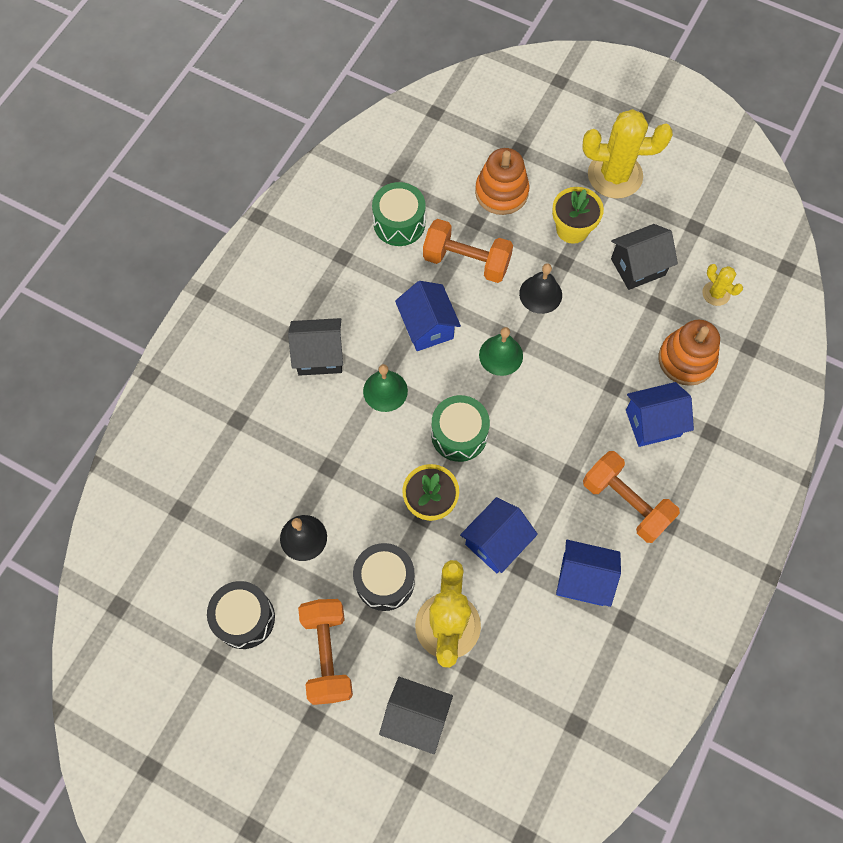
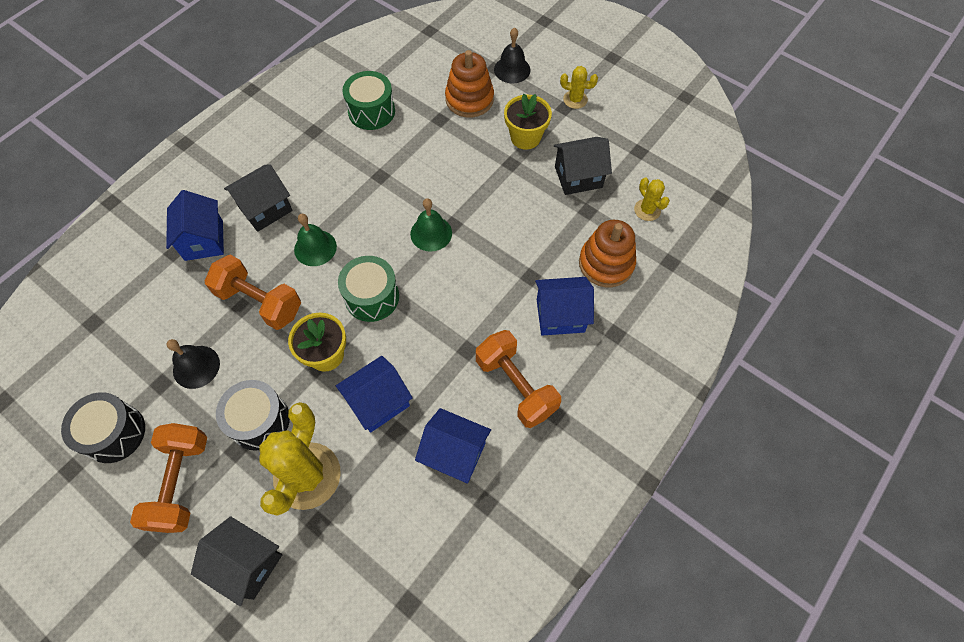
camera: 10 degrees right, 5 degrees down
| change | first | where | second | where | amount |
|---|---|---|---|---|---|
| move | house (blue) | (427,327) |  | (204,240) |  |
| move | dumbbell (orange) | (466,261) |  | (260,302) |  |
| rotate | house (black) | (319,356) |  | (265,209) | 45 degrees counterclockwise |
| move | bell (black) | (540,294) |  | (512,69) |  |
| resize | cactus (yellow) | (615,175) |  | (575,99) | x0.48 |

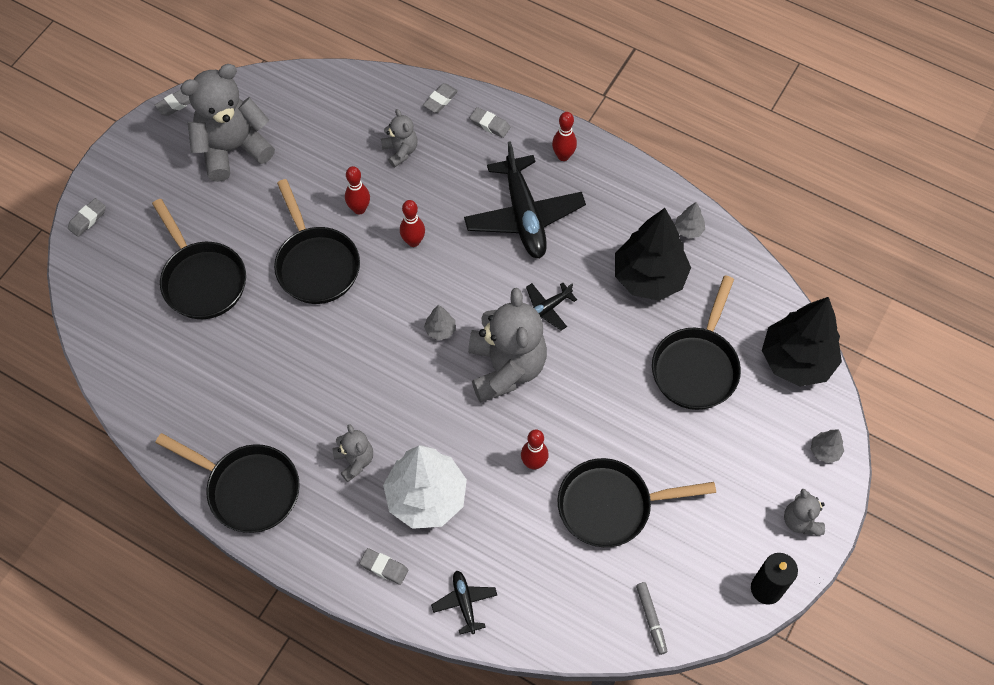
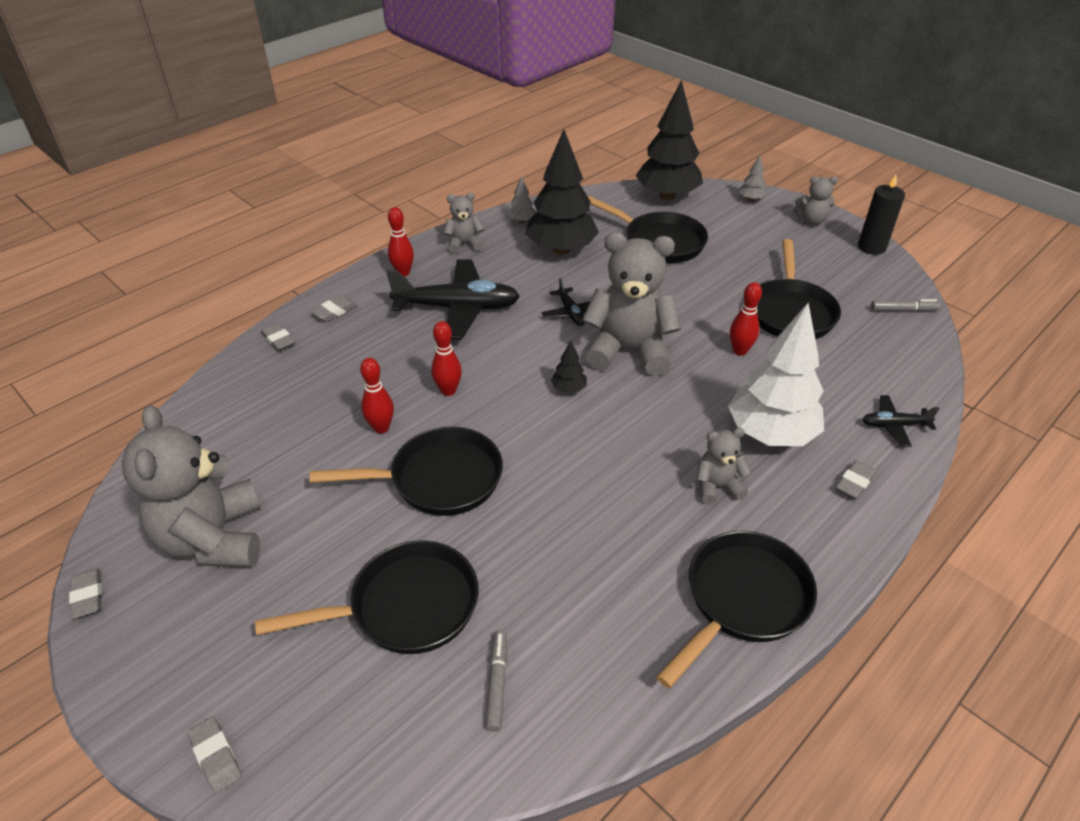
camera: 75 degrees left, 20 degrees down
| change | first | where | second | where | amount |
|---|---|---|---|---|---|
| move | teddy bear (grey) | (400,151) |  | (464,244) |  |
| insert |  |  | marker (grey) | (497,683) |  |
| recolor | tree (grey) | (440,330) | tree (black) | (569,389) |  |

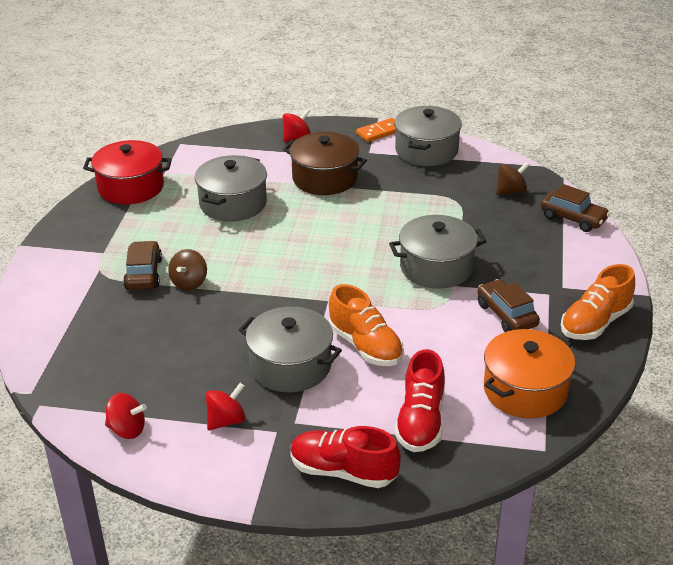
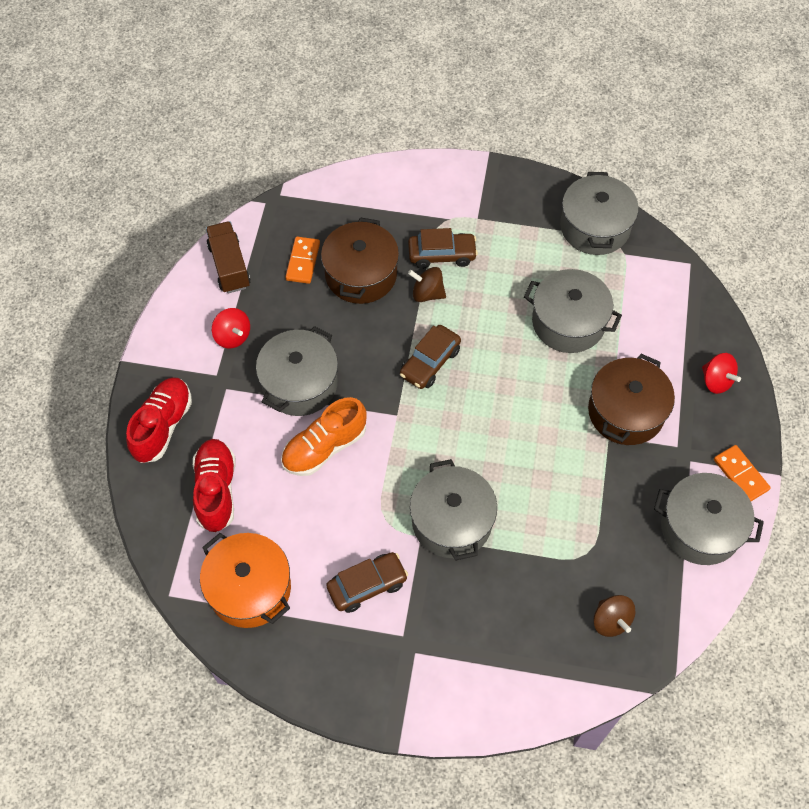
camera: 90 degrees right, 25 degrees up
| change | first | where | second | where | amount |
|---|---|---|---|---|---|
| rotate | shoe (red) | (420,421) |  | (216,490) | 75 degrees clockwise |
| replace | spinning top (red) | (127,429) | truck (brown) | (229,266) |  |
| insert |  |  | domino (orange) | (303,261) |  |
| insert |  |  | pot (brown) | (361,274) |  |
| move | car (brown) | (573,218) |  | (430,362) |  |
| recolor | pot (red) | (131,187) | pot (grey) | (595,227) |  |
| delete | shoe (orange) | (595,323) |  |  |  |

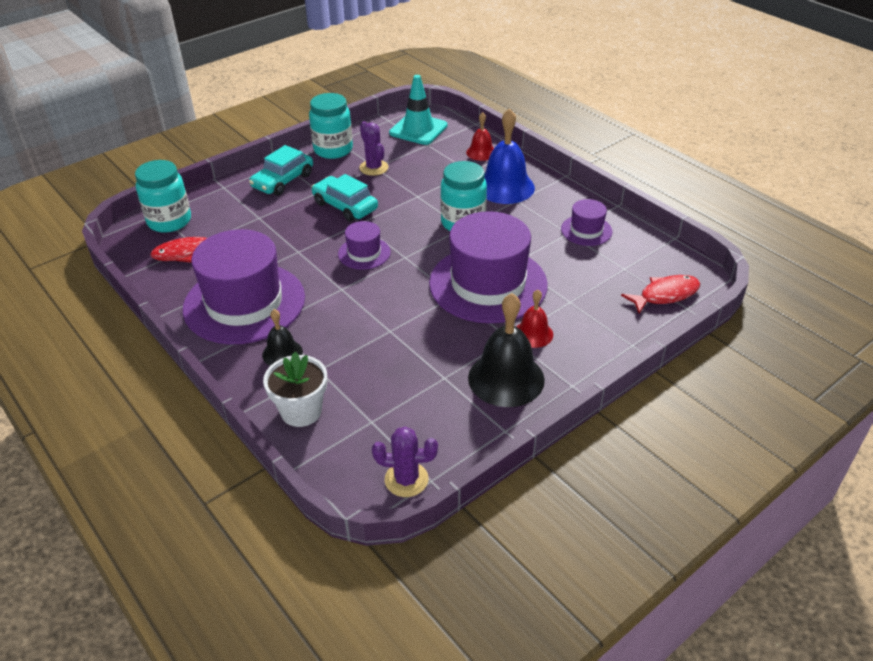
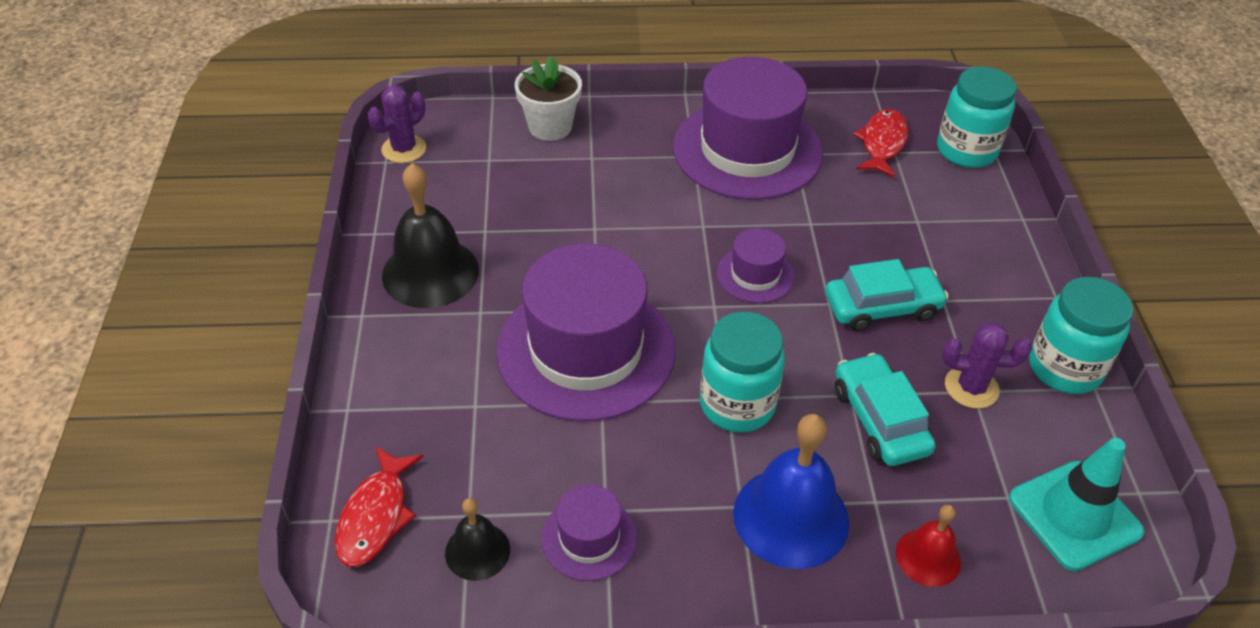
camera: 125 degrees right, 5 degrees up
| change | first | where | second | where | amount |
|---|---|---|---|---|---|
| move | bell (black) | (282,353) |  | (477,551) |  |
| move | car (turquoise) | (283,181) |  | (879,420) |  |
| delete | bell (red) | (533,334) |  |  |  |

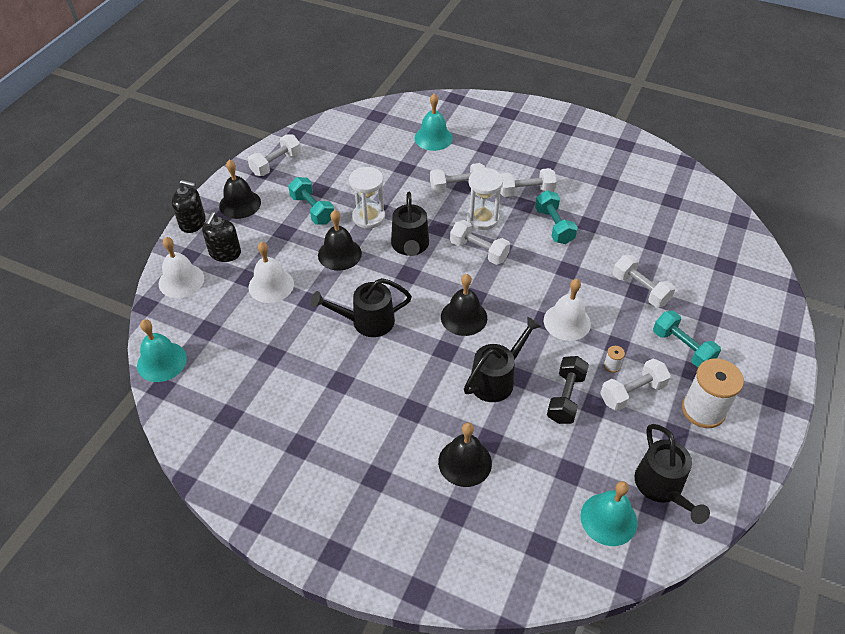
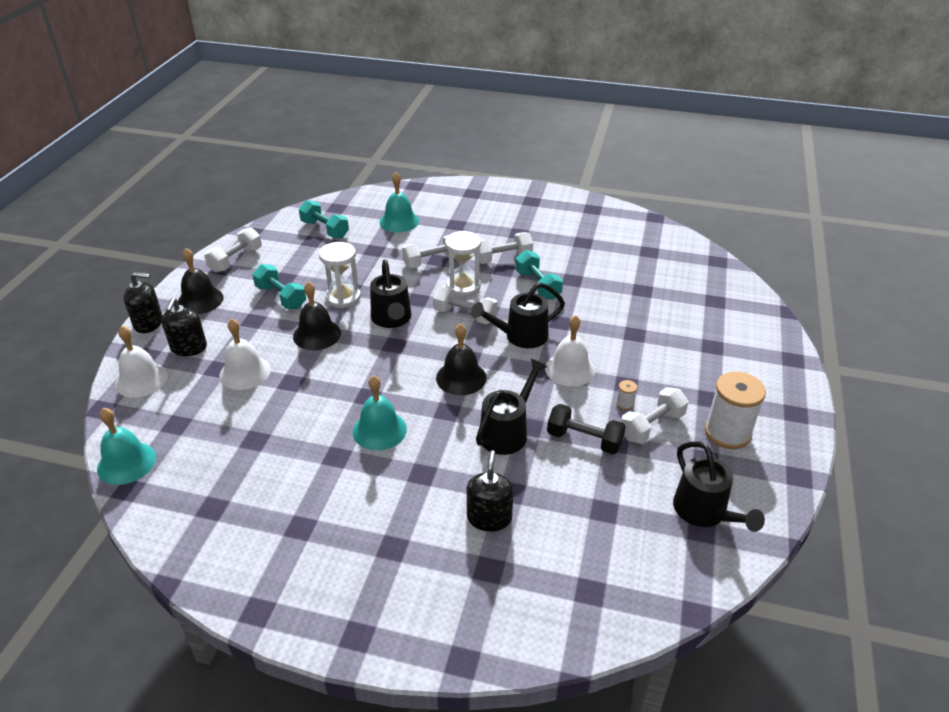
camera: 10 degrees left, 10 degrees down
| change | first | where | second | where | amount |
|---|---|---|---|---|---|
| move | dumbbell (turquoise) | (682,348) |  | (325,229) |  |
| move | bell (turquoise) | (608,519) |  | (379,430) |  |
| replace | bell (black) | (465,462) | soap dispenser (black) | (489,517) |  |
| move | watering can (black) | (366,322) |  | (520,336) |  |
| rotate | dumbbell (black) | (565,398) |  | (584,440) | 75 degrees counterclockwise |
| delete | dumbbell (white) | (640,289) |  |  |  |

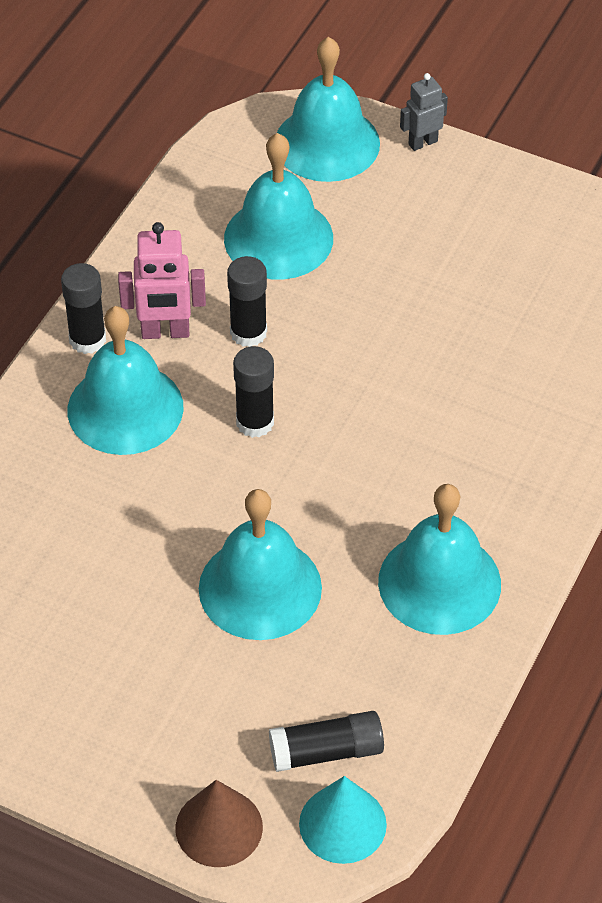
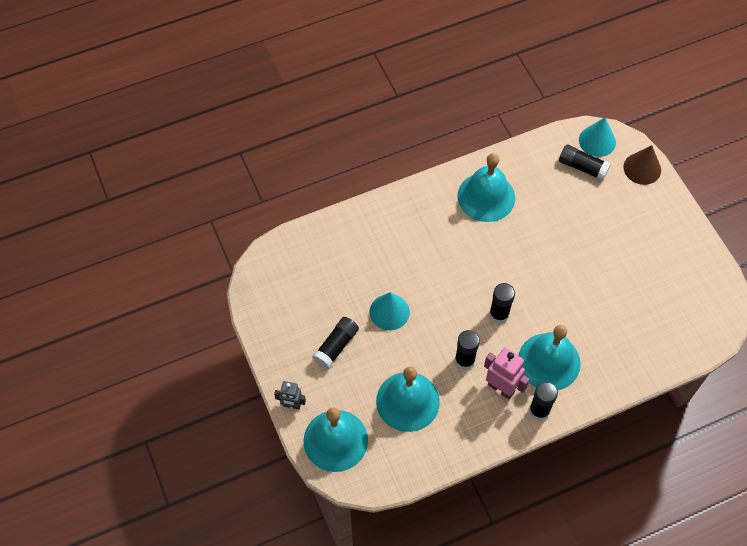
camera: 140 degrees left, 10 degrees up
| change | first | where | second | where | amount |
|---|---|---|---|---|---|
| insert |  |  | glue stick (black) | (336,346) |  |
| insert |  |  | cone (turquoise) | (389,312) |  |
| delete | bell (turquoise) | (260,588) |  |  |  |

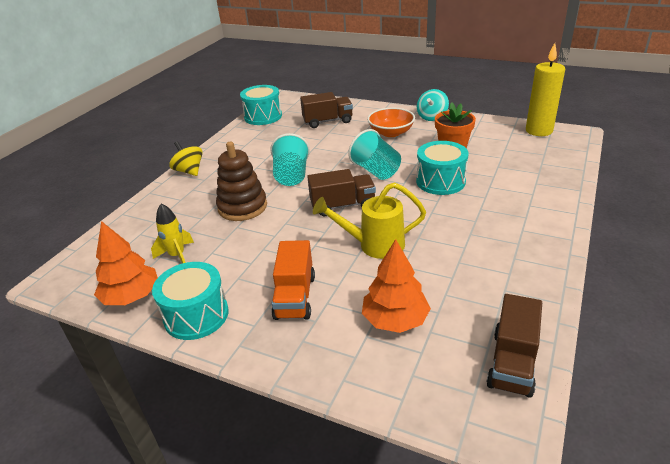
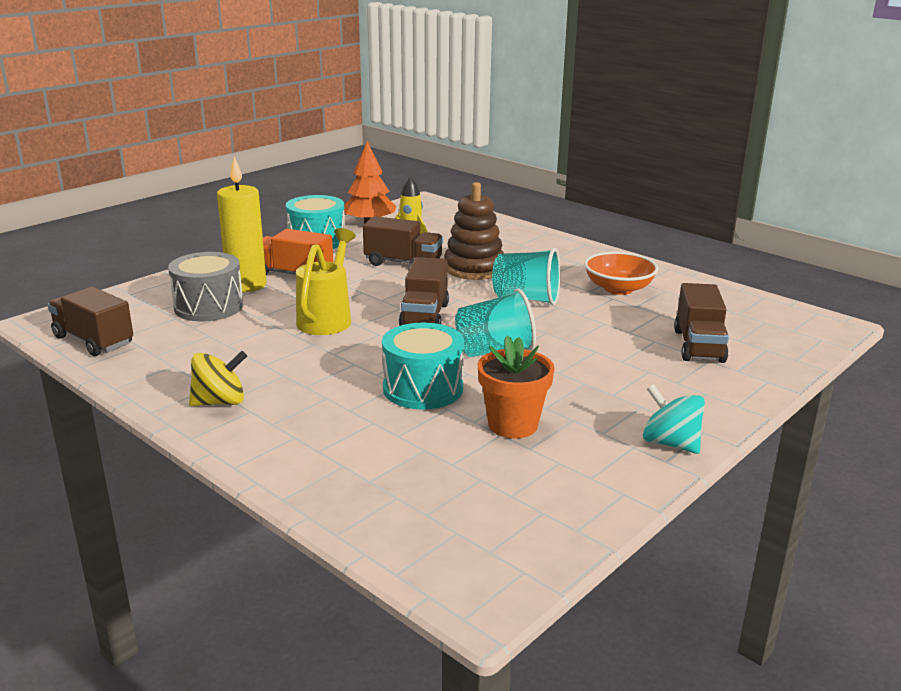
camera: 105 degrees right, 10 degrees down
| change | first | where | second | where | amount |
|---|---|---|---|---|---|
| replace | tree (orange) | (395,320) | drum (grey) | (209,307) |  |
| move | spinning top (yellow) | (189,171) |  | (220,402) |  |
| move | candle (yellow) | (539,131) |  | (246,285) |  |
| insert |  |  | truck (brown) | (403,263) |  |
| move | bowl (orange) | (391,133) |  | (618,289) |  |
| delete | drum (turquoise) | (263,116) |  |  |  |

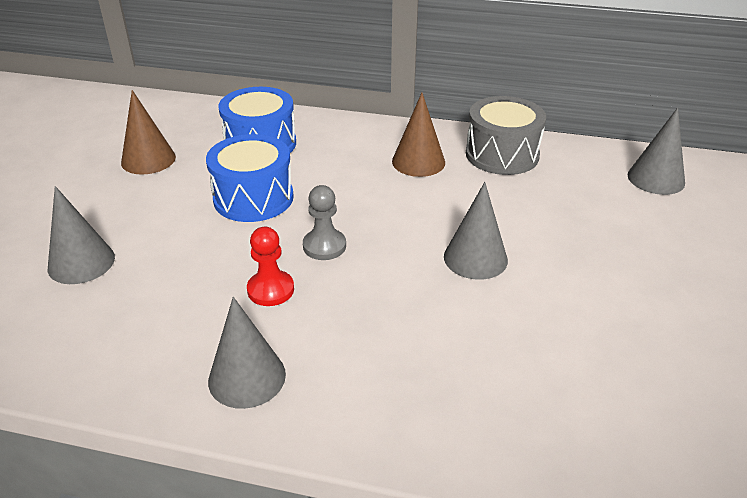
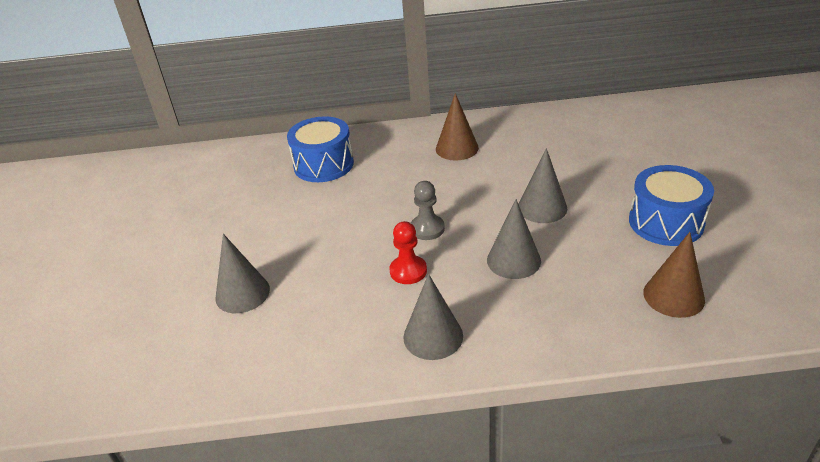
camera: 15 degrees left, 0 degrees up
| change | first | where | second | where | amount |
|---|---|---|---|---|---|
| move | cone (grey) | (656,178) |  | (513,260) |  |
| move | drum (blue) | (253,198) |  | (666,222) |  |
| move | cone (brown) | (148,159) |  | (673,296) |  |
| delete | drum (grey) | (502,154) |  |  |  |

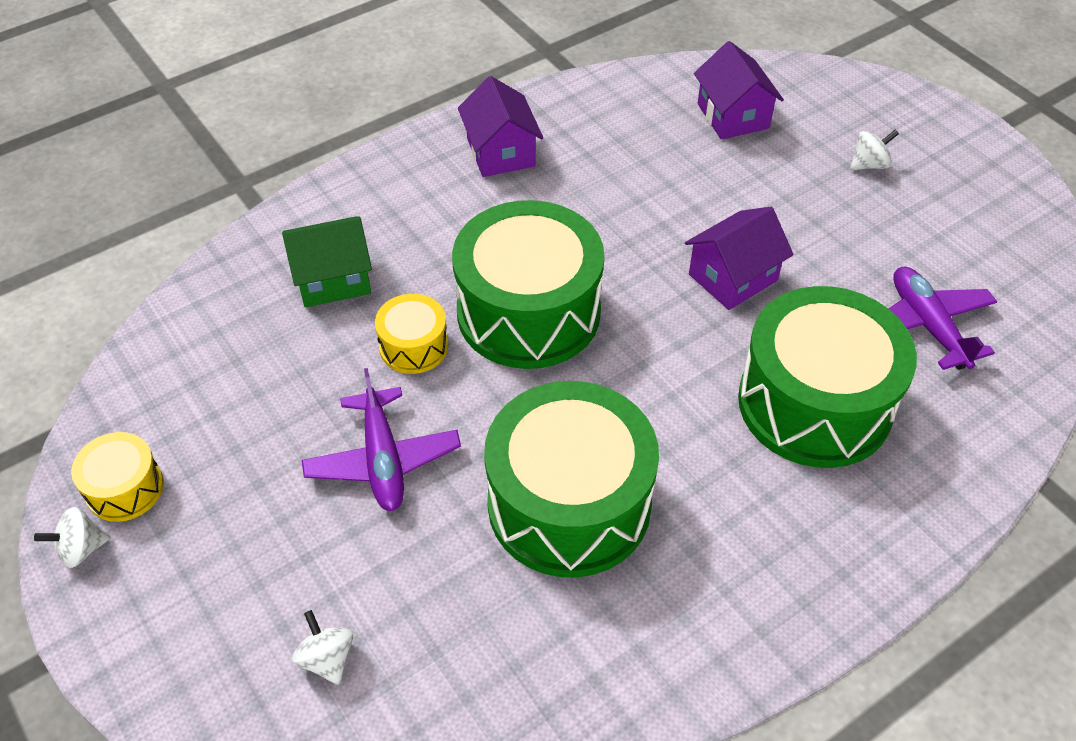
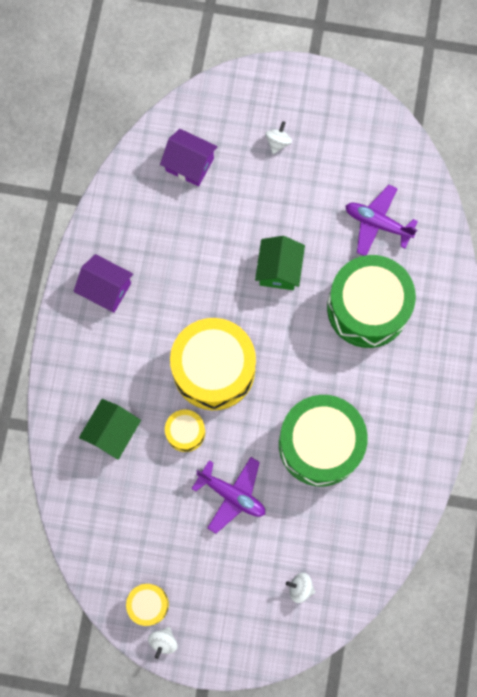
camera: 45 degrees left, 25 degrees up
| change | first | where | second | where | amount |
|---|---|---|---|---|---|
| recolor | drum (green) | (528,312) | drum (yellow) | (213,369) |  |
| recolor | house (purple) | (733,277) | house (green) | (279,269) |  |

